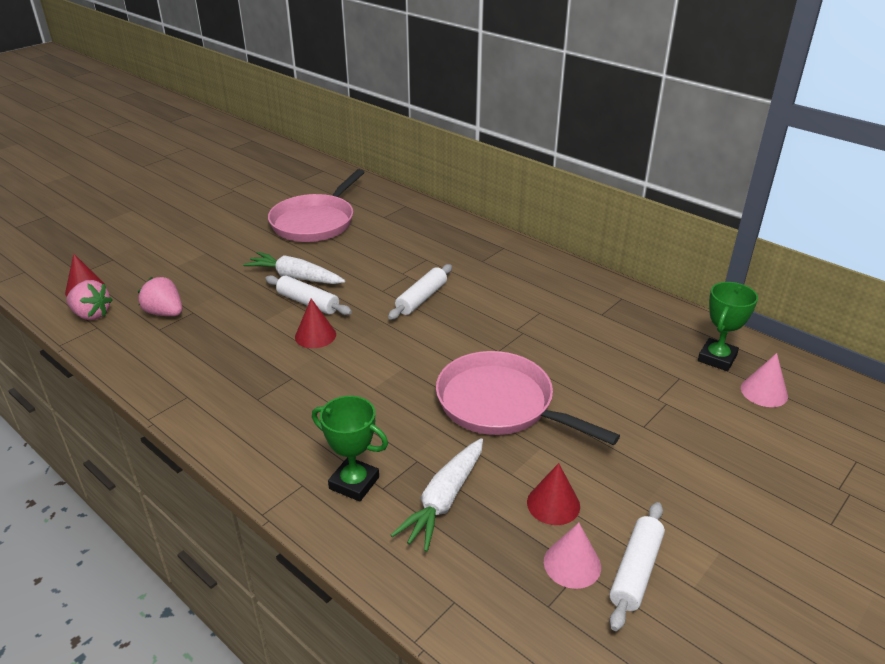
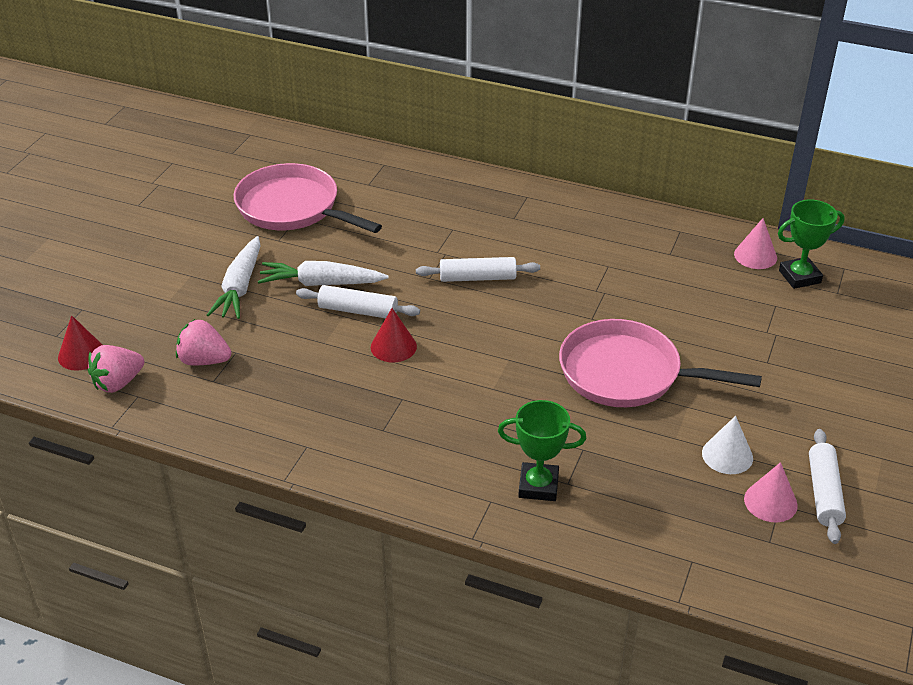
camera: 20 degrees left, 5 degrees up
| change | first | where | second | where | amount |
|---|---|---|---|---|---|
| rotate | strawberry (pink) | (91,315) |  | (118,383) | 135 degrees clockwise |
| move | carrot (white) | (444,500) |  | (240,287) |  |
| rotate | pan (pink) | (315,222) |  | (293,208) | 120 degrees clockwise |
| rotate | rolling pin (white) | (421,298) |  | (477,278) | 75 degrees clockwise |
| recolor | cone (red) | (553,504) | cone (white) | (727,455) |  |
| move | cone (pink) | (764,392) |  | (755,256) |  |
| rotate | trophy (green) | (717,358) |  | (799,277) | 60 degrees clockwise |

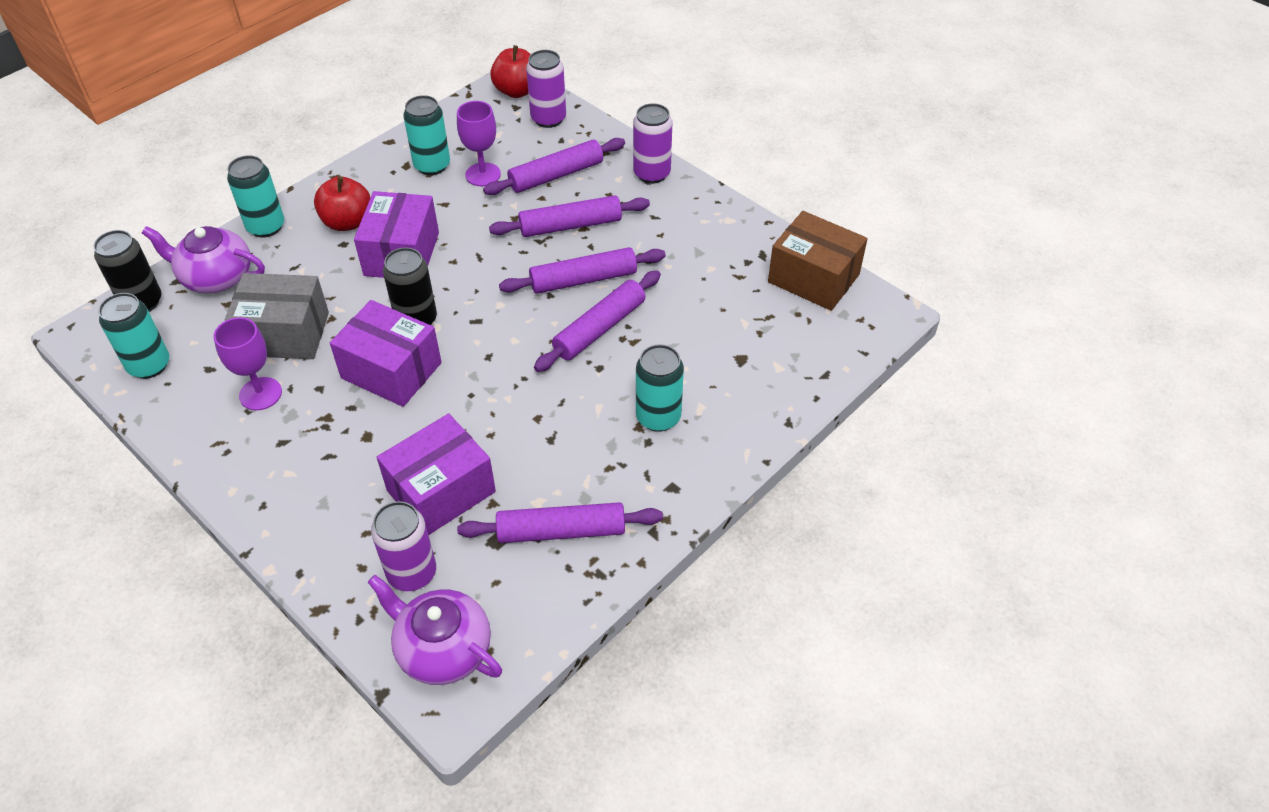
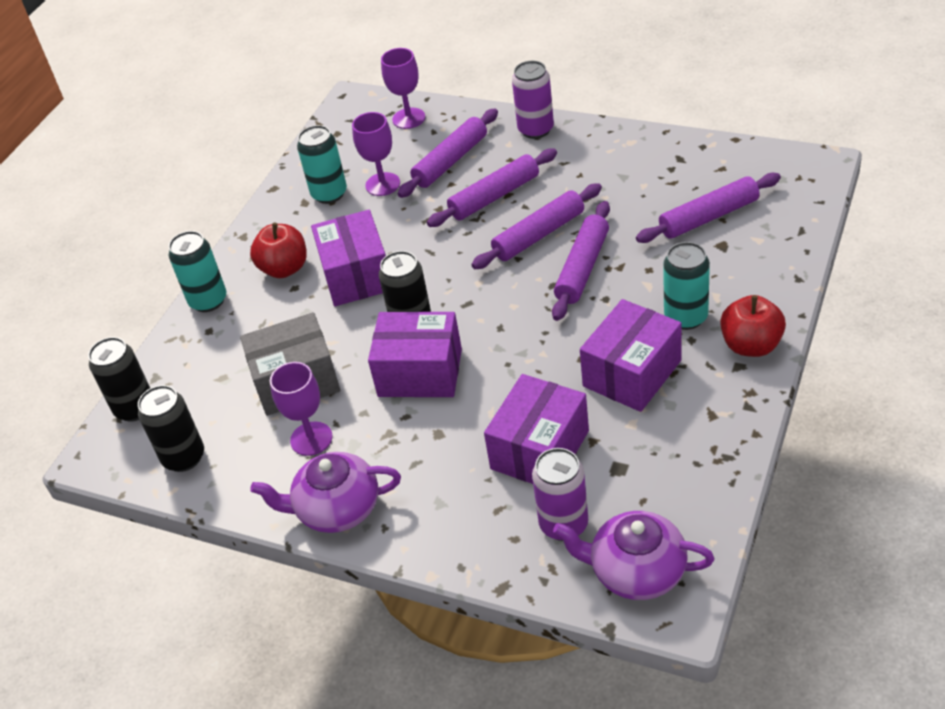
camera: 15 degrees left, 5 degrees down
| change | first | where | second | where | amount |
|---|---|---|---|---|---|
| recolor | can (turquoise) | (149,365) | can (black) | (184,457) |  |
| move | teapot (purple) | (216,277) |  | (337,509) |  |
| replace | can (purple) | (548,119) | goblet (purple) | (409,118) |  |
| insert |  |  | box (purple) | (632,373) |  |
| move | rolling pin (purple) | (561,531) |  | (709,217) |  |
| move | apple (red) | (517,91) |  | (751,345) |  |
| delete | box (brown) | (813,278) |  |  |  |

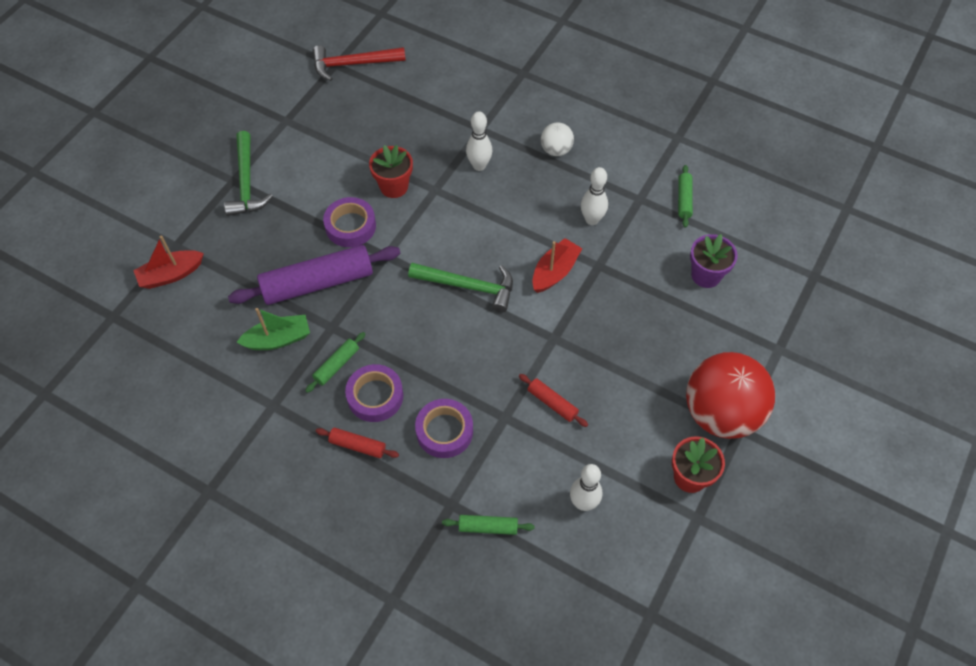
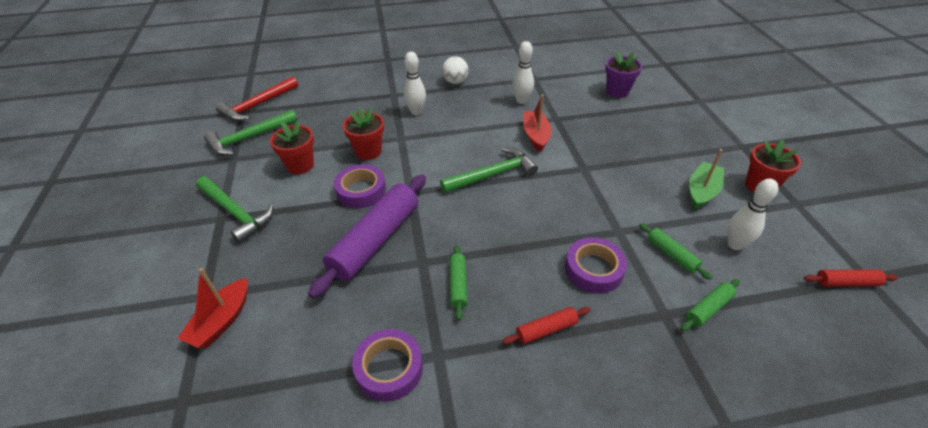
camera: 40 degrees left, 15 degrees down
| change | first | where | second | where | amount |
|---|---|---|---|---|---|
| insert |  |  | hammer (green) | (249,138) |  |
| insert |  |  | flower pot (red) | (300,165) |  |
| move | tape (purple) | (375,396) |  | (389,368) |  |
| move | rolling pin (green) | (684,199) |  | (671,255) |  |
| move | boat (green) | (278,339) |  | (702,191) |  |
| move | rolling pin (red) | (552,403) |  | (846,283) |  |
| delete | ball (red) | (721,413) |  |  |  |

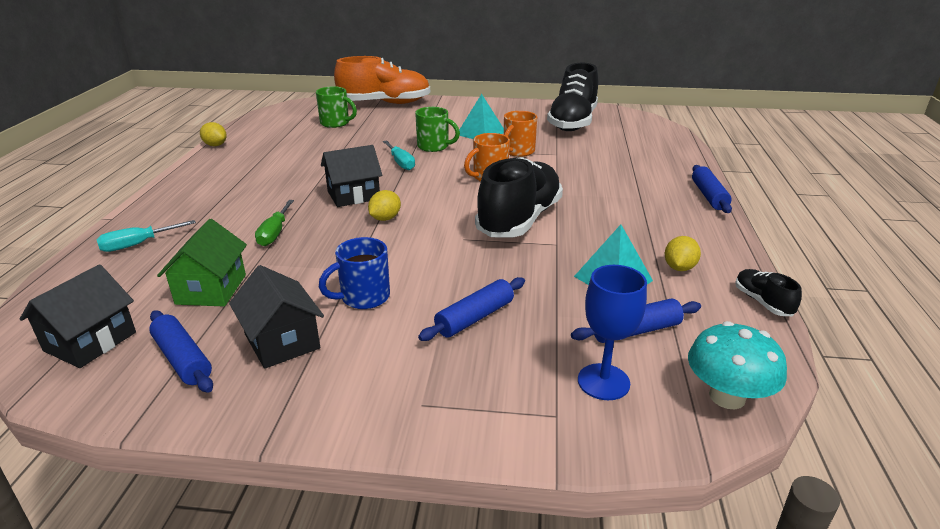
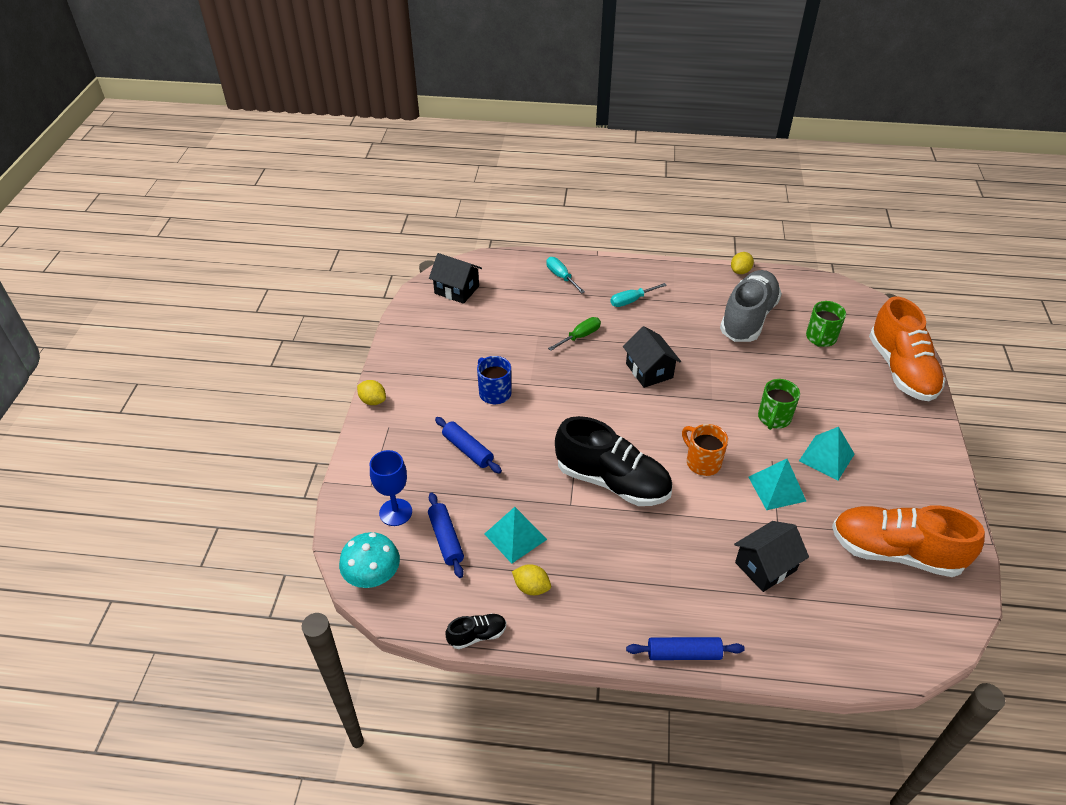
camera: 90 degrees right, 15 degrees up
| change | first | where | second | where | amount |
|---|---|---|---|---|---|
| move | lemon (yellow) | (385,218) |  | (373,401) |  |
| rotate | screwdriver (green) | (275,233) |  | (580,336) | 135 degrees clockwise |
| move | screwdriver (turquoise) | (400,163) |  | (631,301) |  |
| insert |  |  | shoe (grey) | (748,318) |  |
| move | house (black) | (282,341) |  | (765,566) |  |
| replace | mug (orange) | (518,151) | pyramid (turquoise) | (777,489) |  |
| recolor | shoe (black) | (573,122) | shoe (orange) | (895,552) |  |
| delete | rolling pin (blue) | (182,359) |  |  |  |
| delete | house (green) | (211,289) |  |  |  |

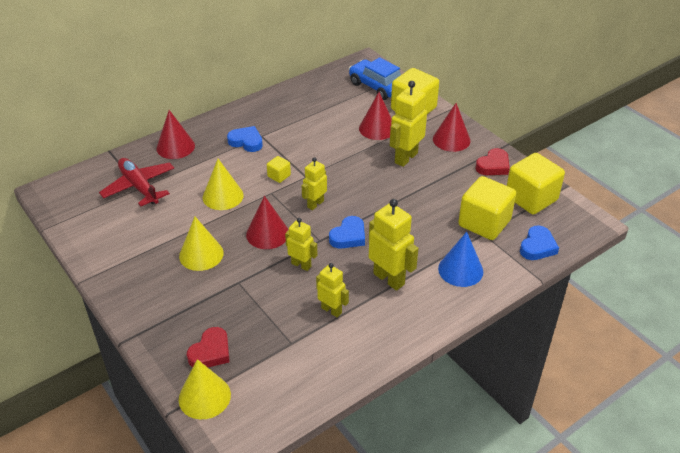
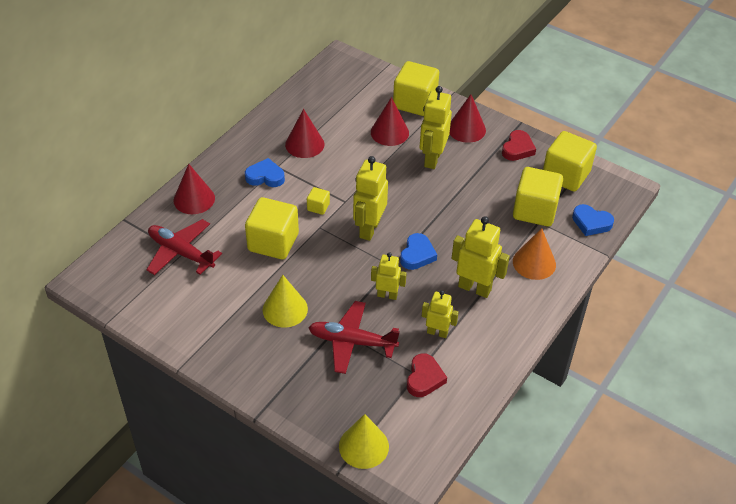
camera: 20 degrees left, 5 degrees up
| change | first | where | second | where | amount |
|---|---|---|---|---|---|
| replace | cone (yellow) | (223,196) | cube (yellow) | (273,242) |  |
| move | cone (red) | (267,234) |  | (304,144) |  |
| insert |  |  | plane (red) | (351,342) |  |
| resize | robot (yellow) | (315,204) |  | (369,229) | x1.63 |
| move | heart (red) | (211,352) |  | (424,378) |  |
| recolor | cone (blue) | (460,270) | cone (orange) | (534,263) |  |
| rotate | heart (blue) | (537,246) |  | (591,223) | 105 degrees clockwise |
| delete | car (blue) | (377,87) |  |  |  |

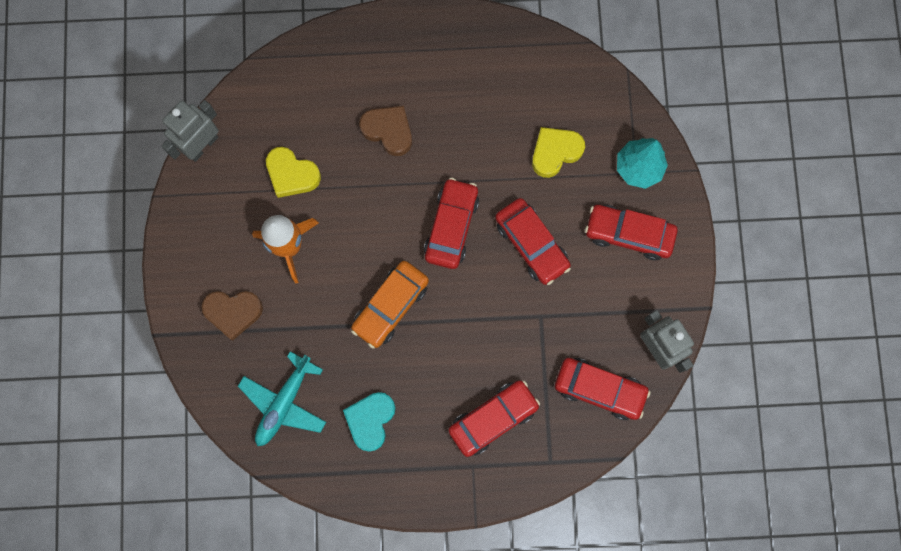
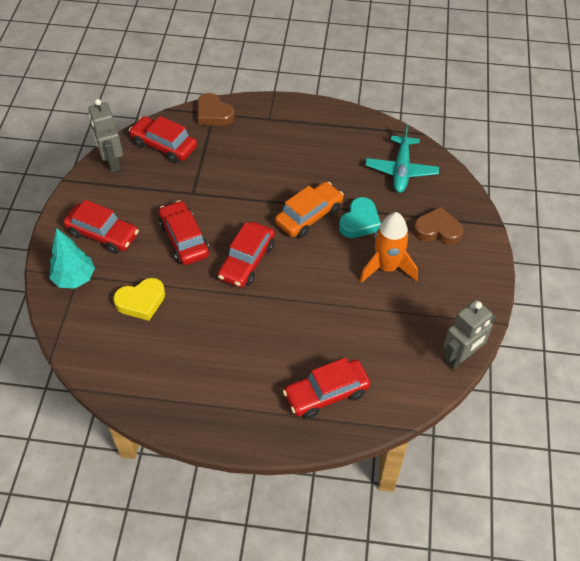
camera: 170 degrees left, 25 degrees down
| change | first | where | second | where | amount |
|---|---|---|---|---|---|
| move | heart (brown) | (388,131) |  | (213,114) |  |
| move | car (red) | (493,418) |  | (326,394) |  |
| move | heart (turquoise) | (370,420) |  | (359,222) |  |
| rotate | plane (turquoise) | (284,403) |  | (401,170) | 150 degrees clockwise |
| delete | heart (yellow) | (292,174) |  |  |  |

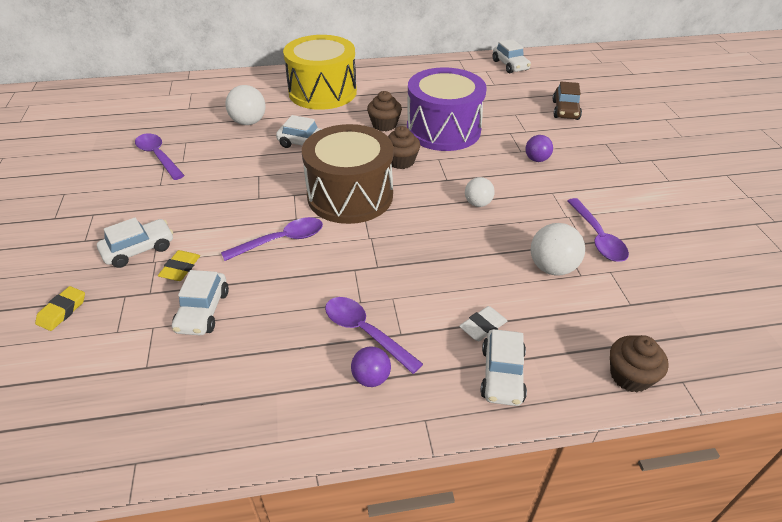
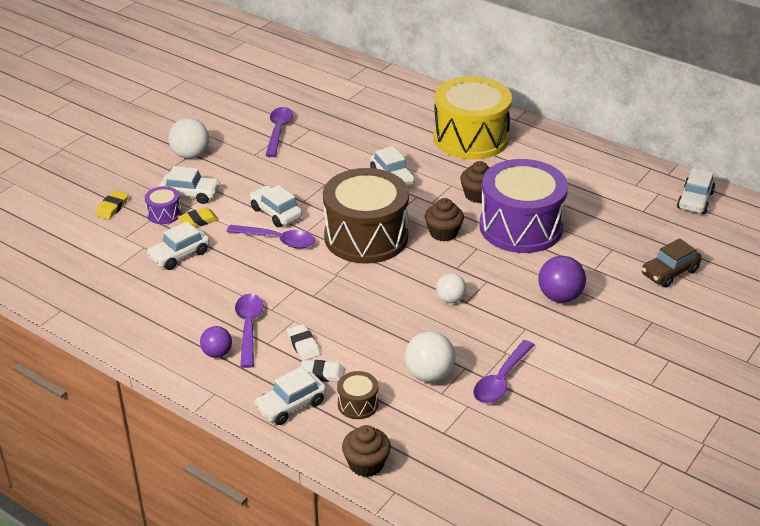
camera: 45 degrees right, 5 degrees down
| change | first | where | second | where | amount |
|---|---|---|---|---|---|
| rotate | eraser (yellow) | (62,311) |  | (112,207) | 45 degrees counterclockwise |
| insert |  |  | drum (purple) | (164,214) |  |
| move | ball (white) | (248,122) |  | (190,155) |  |
| insert |  |  | car (white) | (276,213) |  |
| insert |  |  | eraser (white) | (303,345) |  |
| insert |  |  | drum (brown) | (358,404) |  |
| resize | ball (purple) | (536,159) |  | (559,297) | x1.56 |

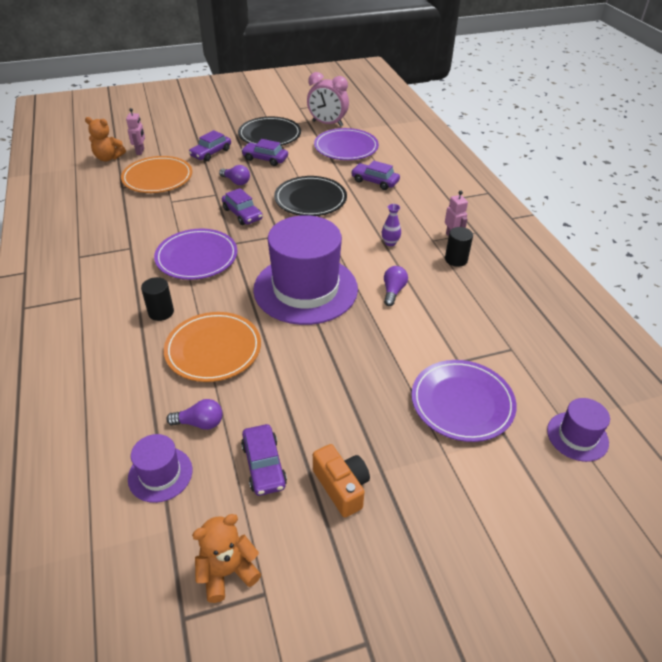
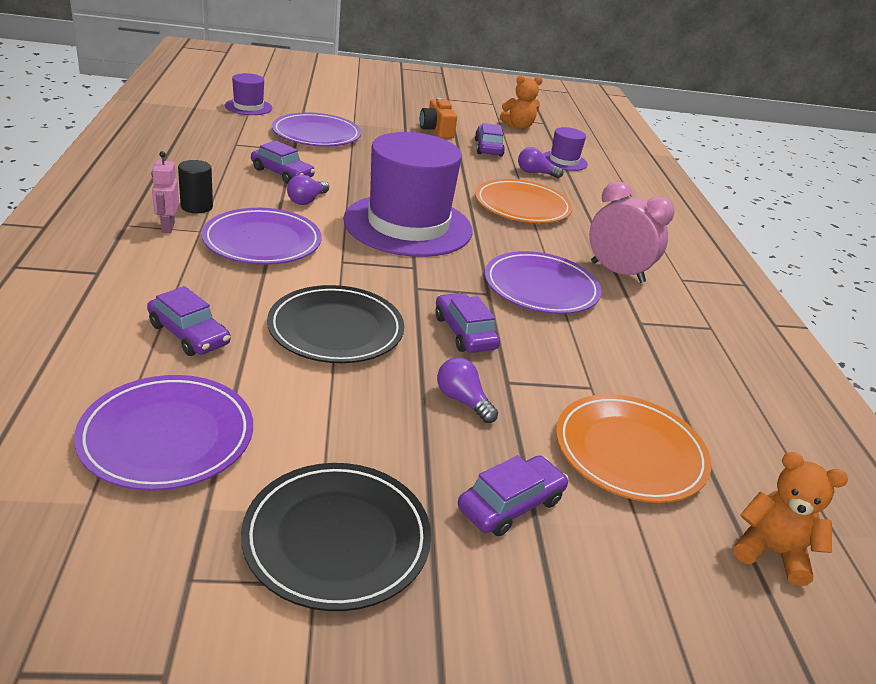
camera: 170 degrees left, 10 degrees down
| change | first | where | second | where | amount |
|---|---|---|---|---|---|
| replace | vase (purple) | (390,243) | plate (purple) | (262,241) |  |
| move | car (purple) | (265,159) |  | (282,173) |  |
| move | clock (pink) | (327,124) |  | (617,272) |  |
| delete | robot (pink) | (140,151) |  |  |  |
| delete | cylinder (black) | (161,312) |  |  |  |

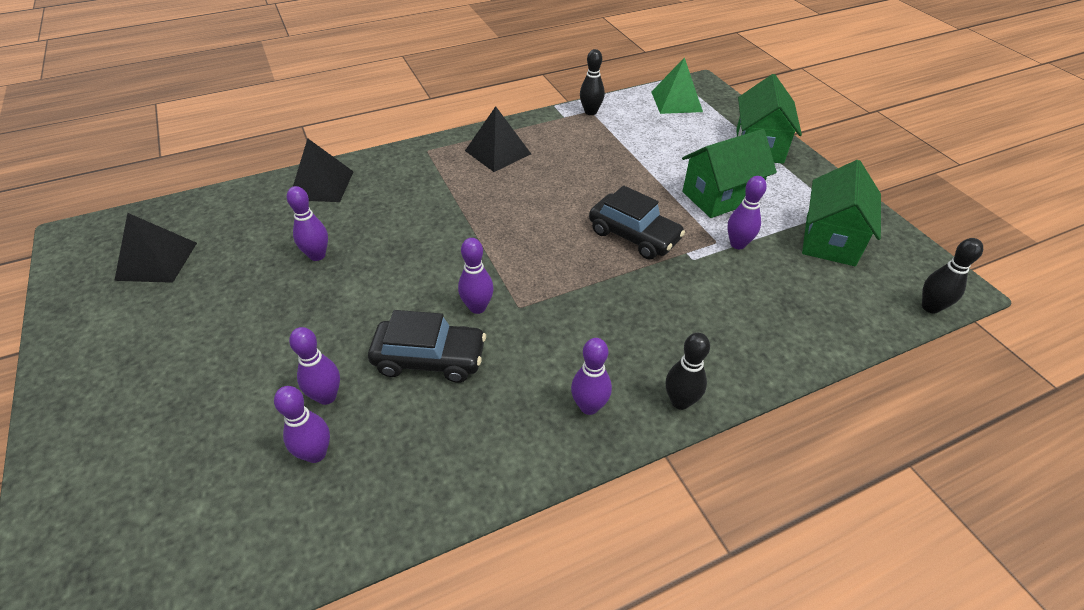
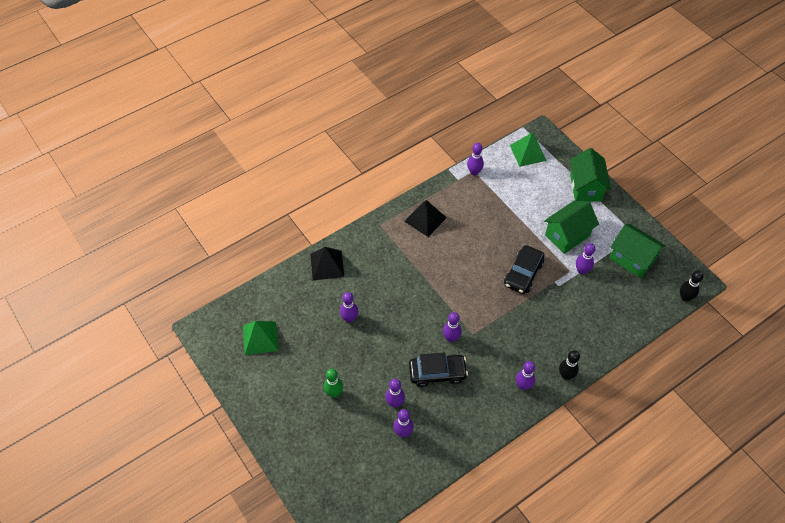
camera: 10 degrees left, 10 degrees up
| change | first | where | second | where | amount |
|---|---|---|---|---|---|
| recolor | pyramid (black) | (157,261) | pyramid (green) | (260,338) |  |
| insert |  |  | bowling pin (green) | (334,393) |  |
| recolor | bowling pin (black) | (590,112) | bowling pin (purple) | (474,172) |  |
| rotate | car (black) | (634,235) |  | (523,274) | 90 degrees clockwise |
| rotate | house (green) | (830,240) |  | (632,259) | 60 degrees counterclockwise |

